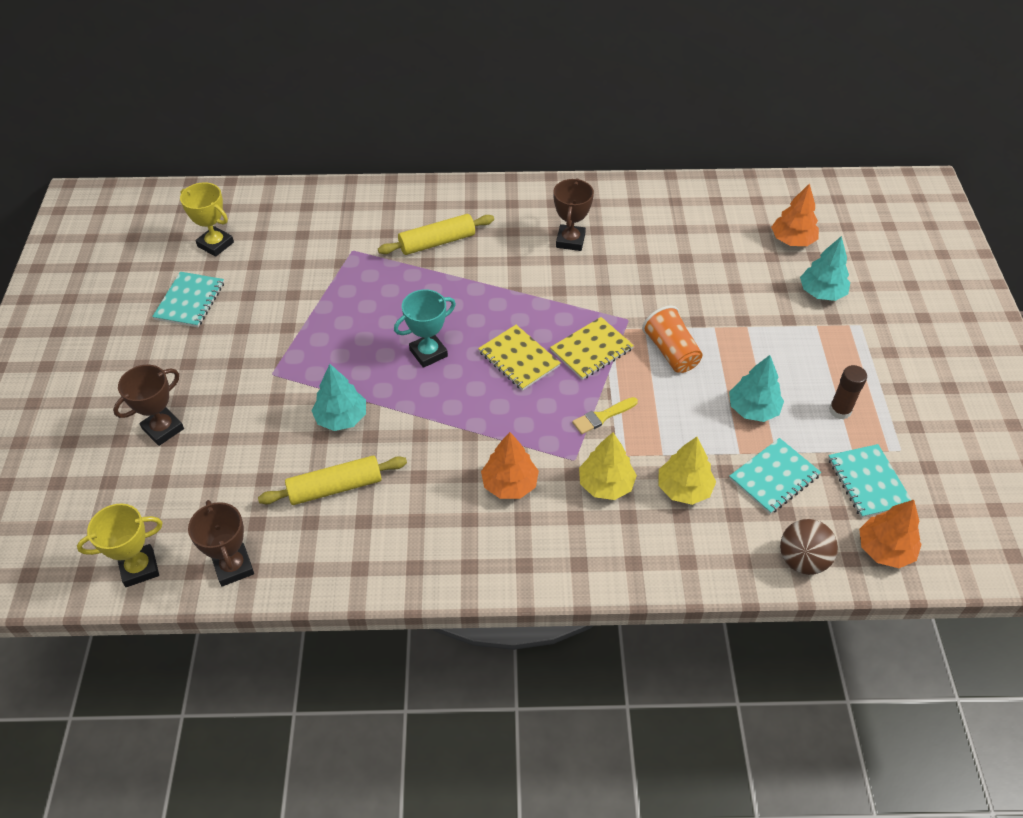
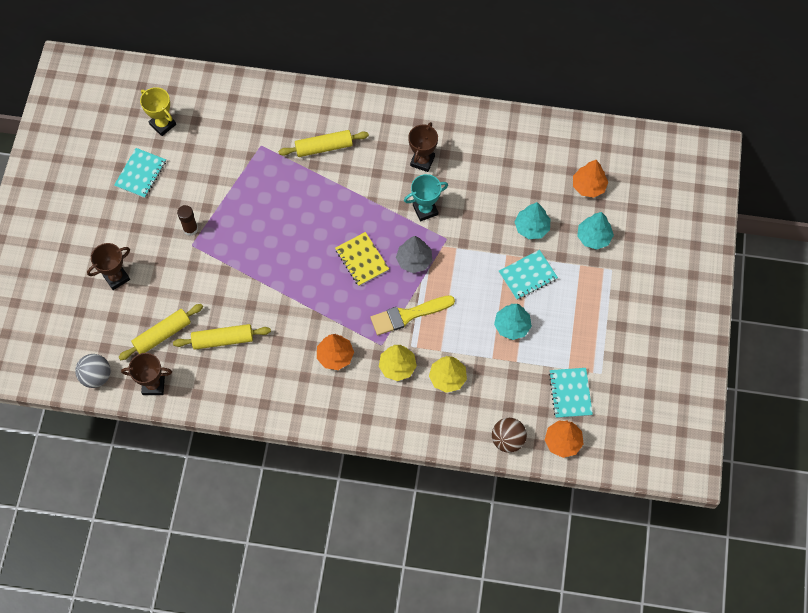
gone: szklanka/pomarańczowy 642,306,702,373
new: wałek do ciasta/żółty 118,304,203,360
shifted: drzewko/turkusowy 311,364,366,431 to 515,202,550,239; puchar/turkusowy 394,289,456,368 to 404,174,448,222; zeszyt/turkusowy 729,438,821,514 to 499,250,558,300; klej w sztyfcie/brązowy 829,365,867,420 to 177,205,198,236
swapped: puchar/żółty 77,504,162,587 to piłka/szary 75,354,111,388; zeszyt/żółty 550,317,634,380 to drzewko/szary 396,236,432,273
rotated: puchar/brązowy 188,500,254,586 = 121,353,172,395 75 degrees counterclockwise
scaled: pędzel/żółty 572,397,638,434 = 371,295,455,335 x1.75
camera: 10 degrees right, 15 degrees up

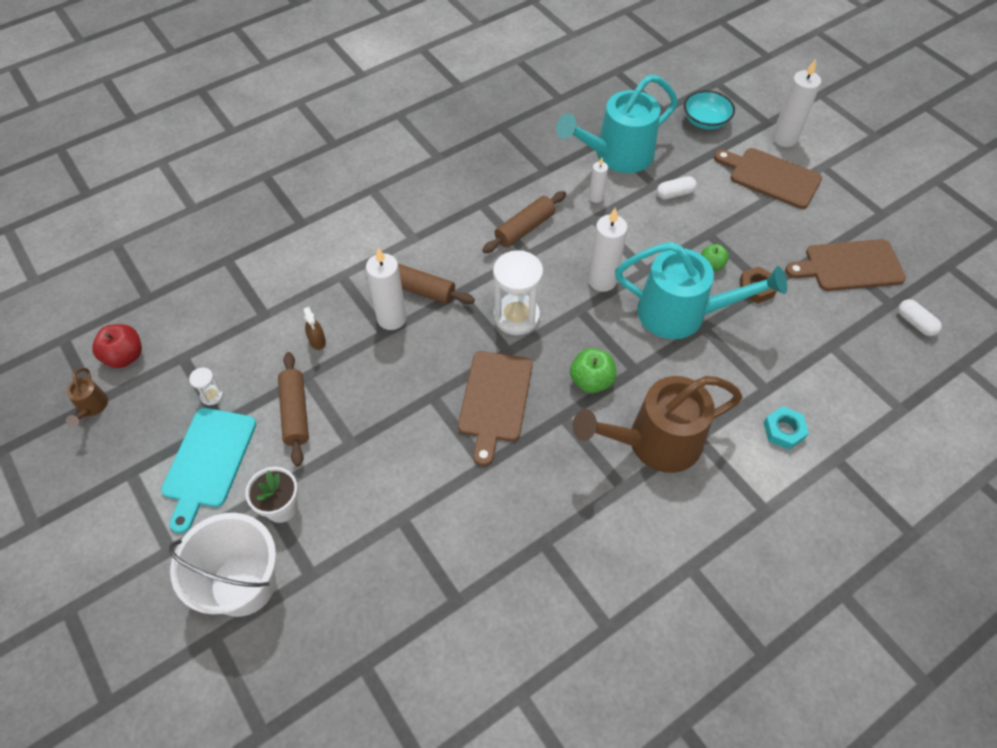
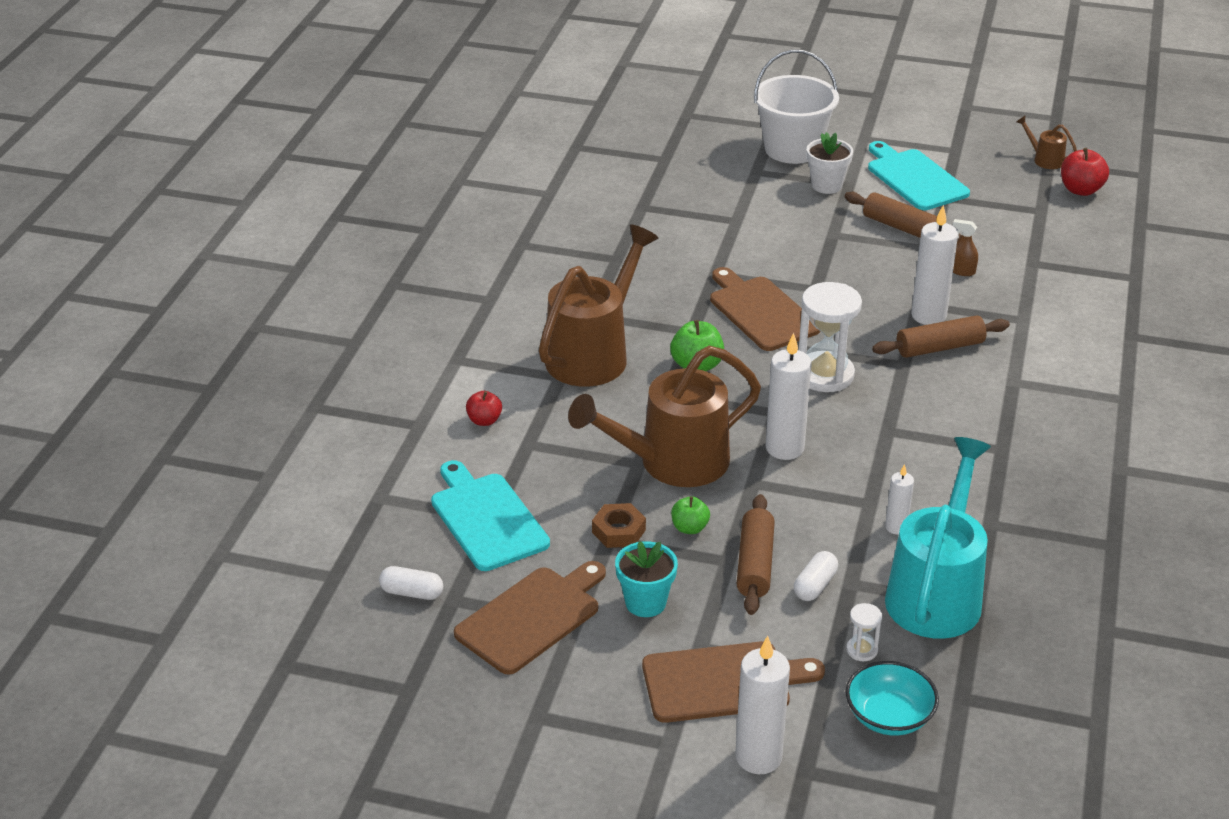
new: deska do krojenia/turkusowy 431,460,550,571; doniczka/turkusowy 615,541,678,617
shifted: klepsydra/biały 189,368,223,405 to 846,603,882,661; wałek do ciasta/brązowy 483,191,566,253 to 737,494,775,615
swapped: nakrętka/turkusowy 763,406,809,450 to jabłko/czerwony 466,391,502,426
repainted: konewka/turkusowy 615,242,787,339 to konewka/brązowy 568,346,761,487
camera: 140 degrees right, 20 degrees down

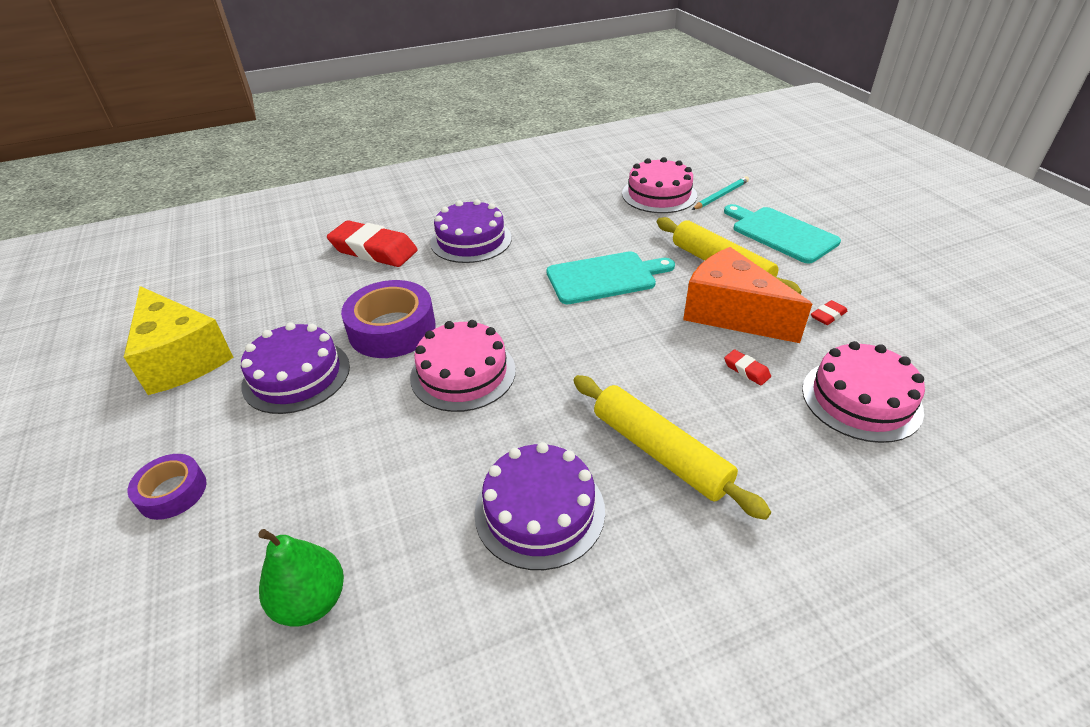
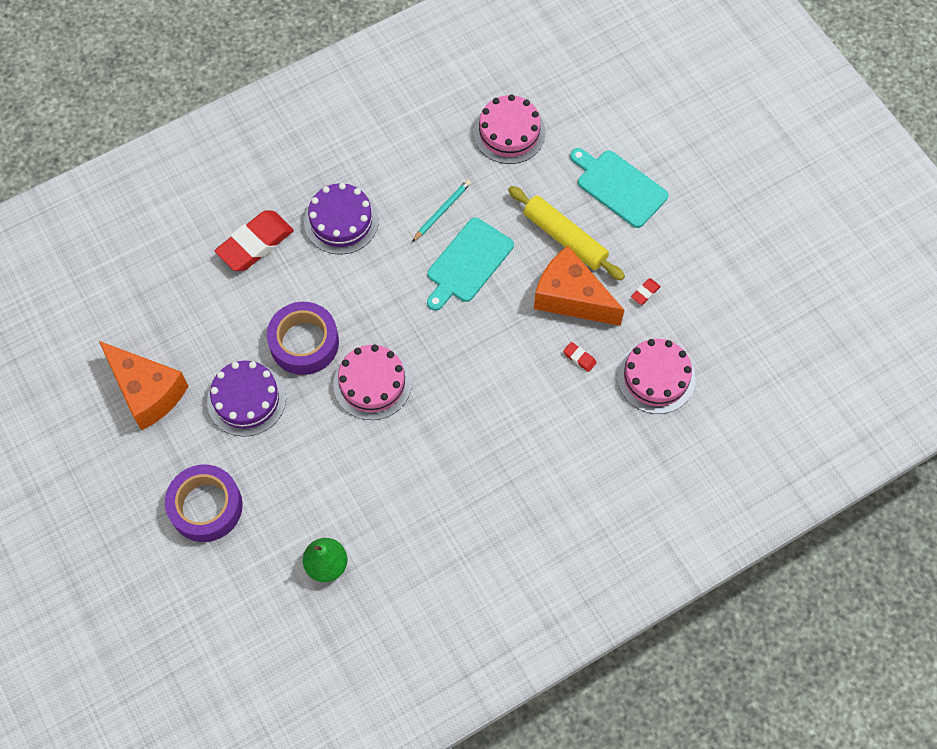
gone: tort/fioletowy 474,442,605,570; wałek do ciasta/żółty 573,375,771,520
shifted: ołówek/turkusowy 692,176,749,210 to 412,179,471,242
repainted: ser/żółty 124,286,233,395 to ser/pomarańczowy 99,341,188,430
rotated: gumka do mazania/czerwony 327,220,418,267 = 215,211,294,271 60 degrees counterclockwise; deska do krojenia/turkusowy 546,251,675,304 = 427,217,514,311 150 degrees clockwise
scaled: taśma klejąca/fioletowy 127,454,207,520 = 165,465,243,542 x1.74
camera: 10 degrees left, 25 degrees up

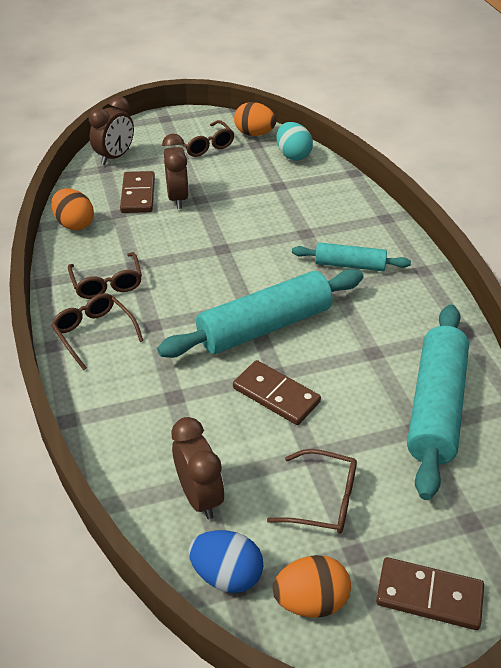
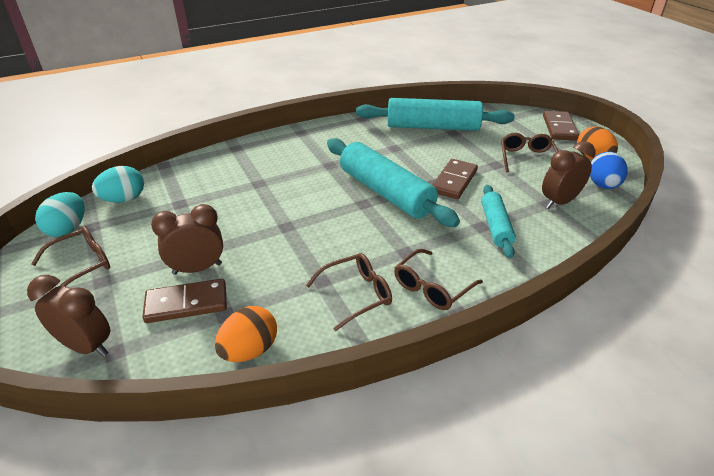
shifted: wałek do ciasta/turkusowy 292,242,411,271 to 481,185,516,258
repainted: jajko/pomarańczowy 234,102,276,136 to jajko/turkusowy 35,192,85,237
camera: 100 degrees left, 5 degrees down

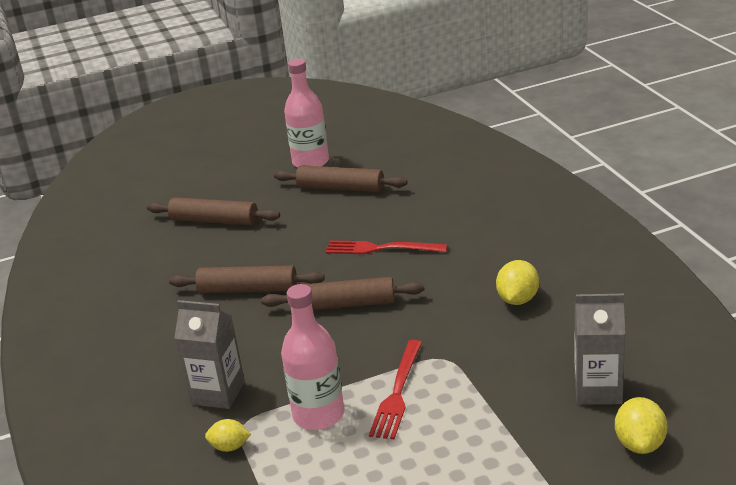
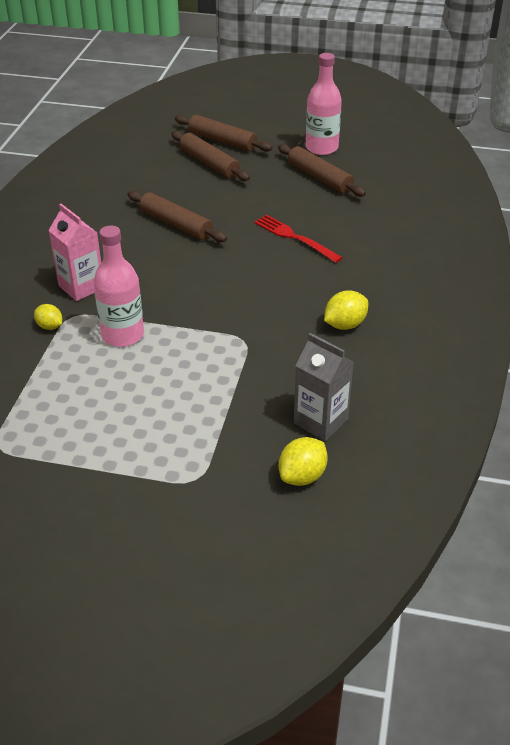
gone: widelec/czerwony 369,340,422,439
shifted: wałek do ciasta/brązowy 261,277,425,310 to 175,115,273,152
repainted: karton mleka/szary 174,300,245,409 to karton mleka/różowy 48,204,101,301
camera: 30 degrees right, 10 degrees up

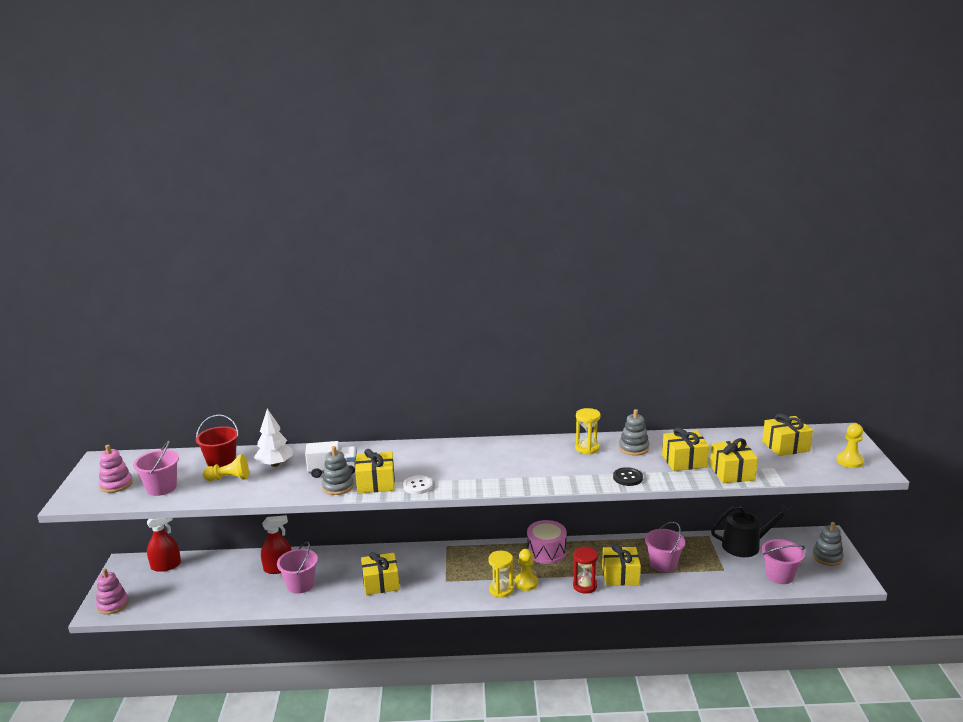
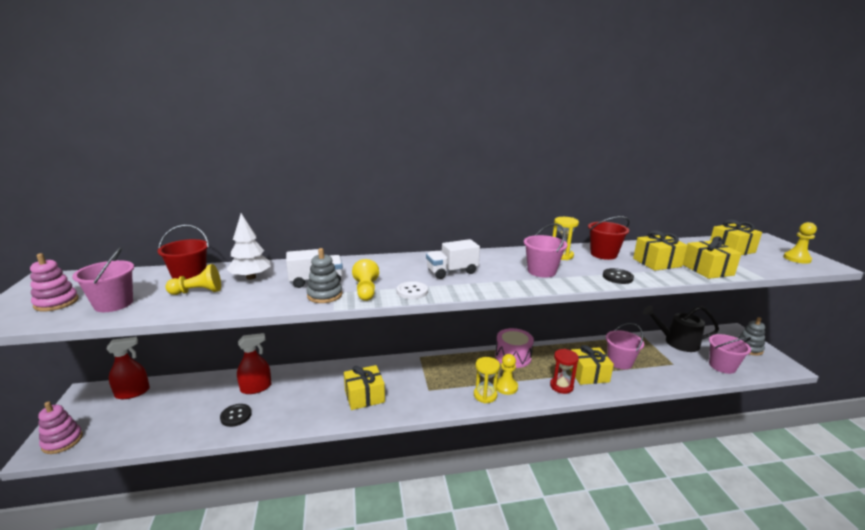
new: guzik/czarny 220,404,252,427; ciężarówka/biały 426,239,480,279
shifted: wiadro/różowy 277,541,318,594 to 524,223,568,278
swapped: prezent/żółty 355,449,395,493 to pionek/żółty 352,259,379,301; zabawka nakładanka/szary 619,409,649,456 to wiadro/czerwony 588,216,630,260
rotated: konewka/czarny 711,504,792,557 = 643,305,719,352 150 degrees counterclockwise
camera: 10 degrees left, 0 degrees up

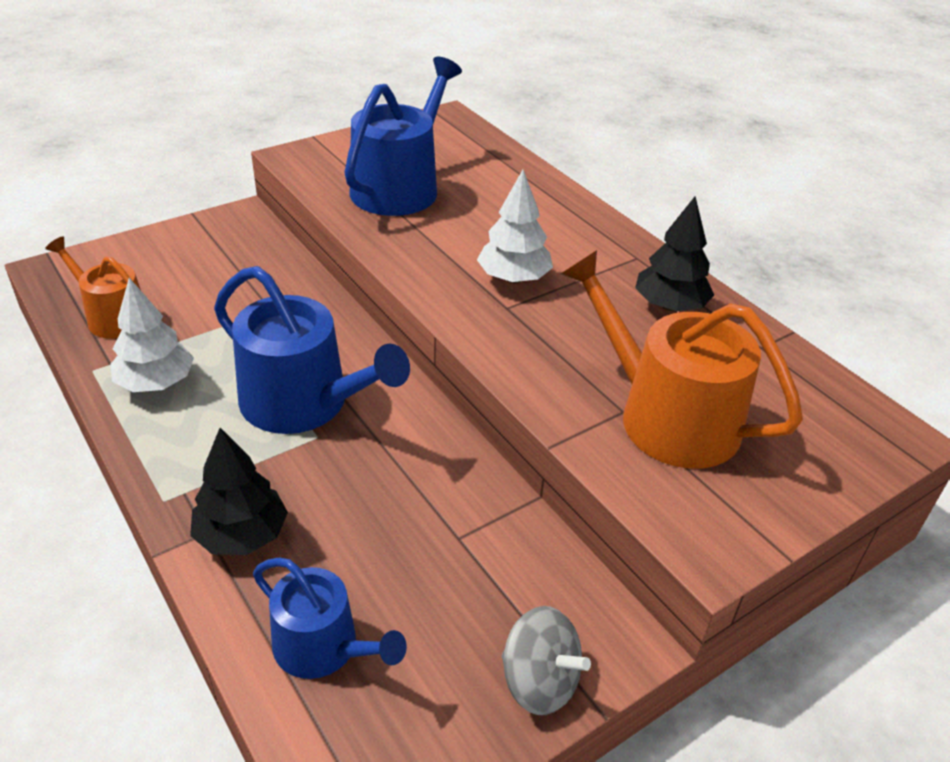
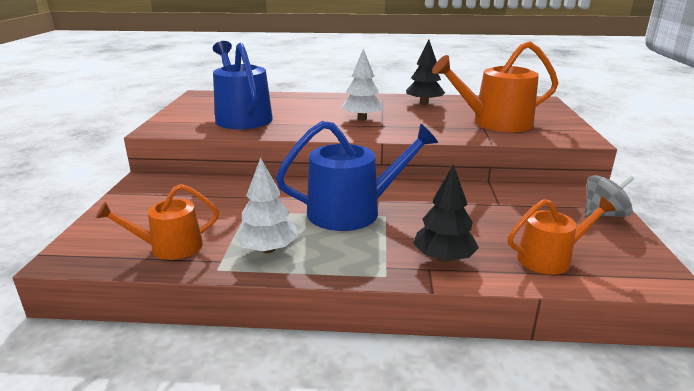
repainted: konewka/niebieski 253,558,407,679 to konewka/pomarańczowy 508,197,616,275
camera: 50 degrees left, 15 degrees down

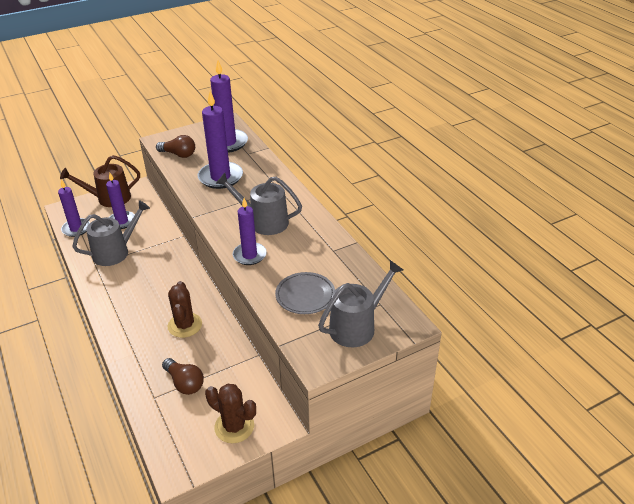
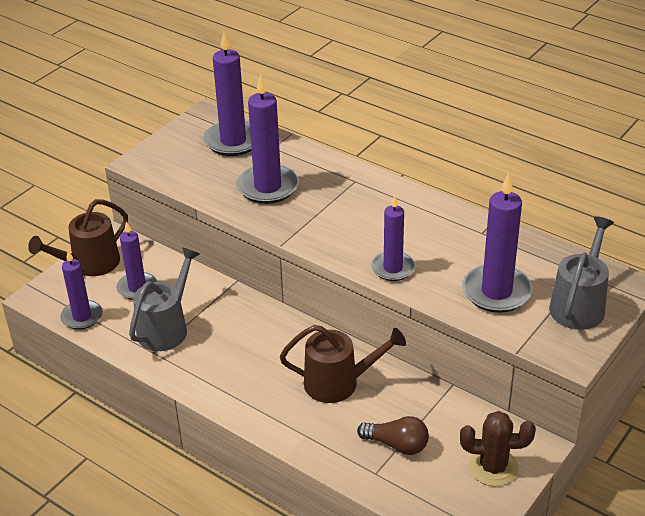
gone: żarówka/brązowy 156,135,195,158; konewka/szary 216,173,302,235
swapped: kaktus/brązowy 168,281,202,338 to konewka/brązowy 280,325,406,403; talerz/szary 275,272,335,314 to świeca/fioletowy 462,173,533,313
camera: 25 degrees left, 0 degrees up

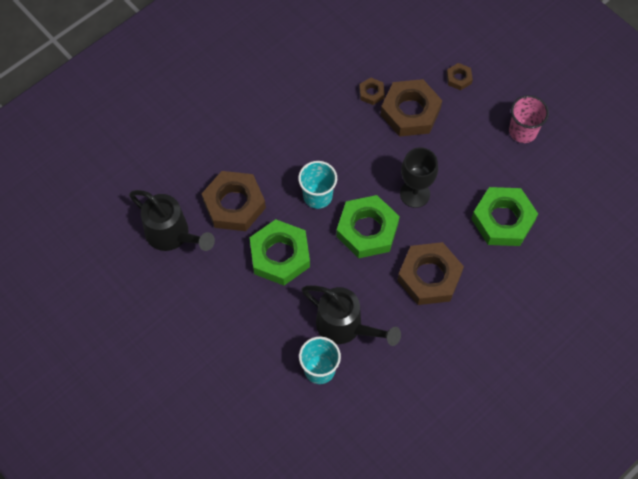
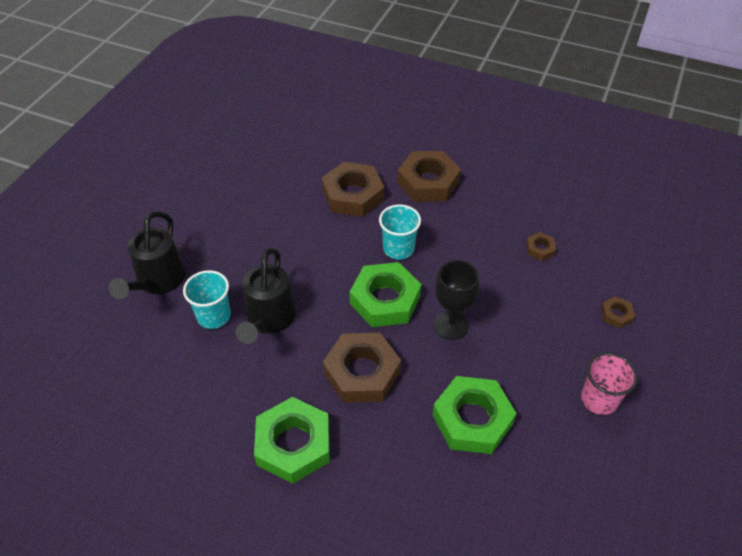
shifted: konewka/czarny 129,190,215,251 to 109,212,185,299; nakrętka/zielony 250,219,310,285 to 254,397,330,484; nakrętka/brązowy 381,79,442,137 to 397,151,461,202
camera: 65 degrees right, 15 degrees down

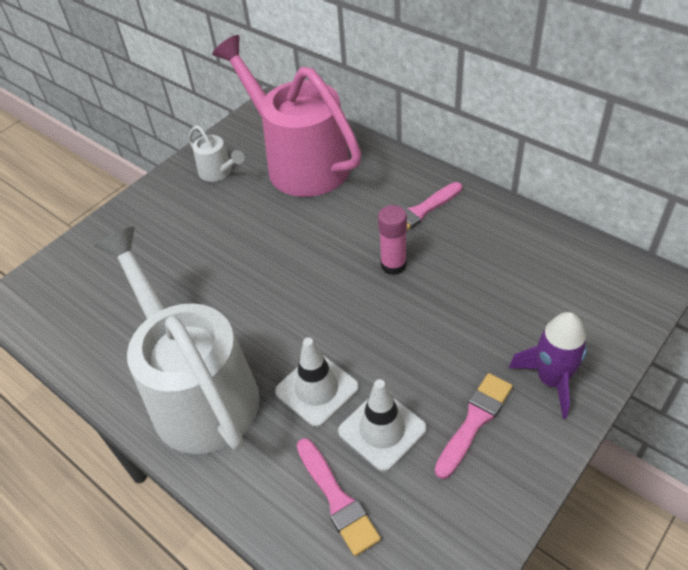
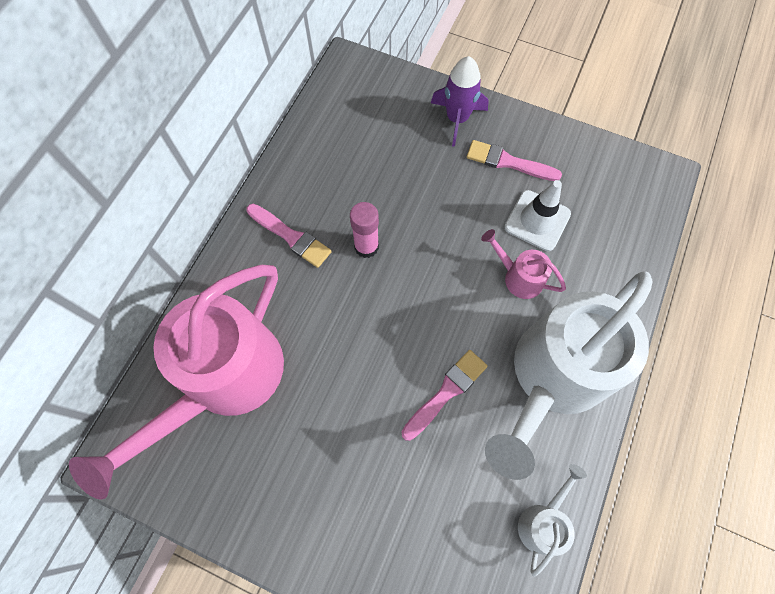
shifted: konewka/biały 188,125,244,182 to 518,464,587,577; pędzel/różowy 297,438,381,556 to 401,350,488,441
swapped: pachołek/biały 275,337,359,427 to konewka/różowy 481,229,566,299
camera: 110 degrees left, 20 degrees up

